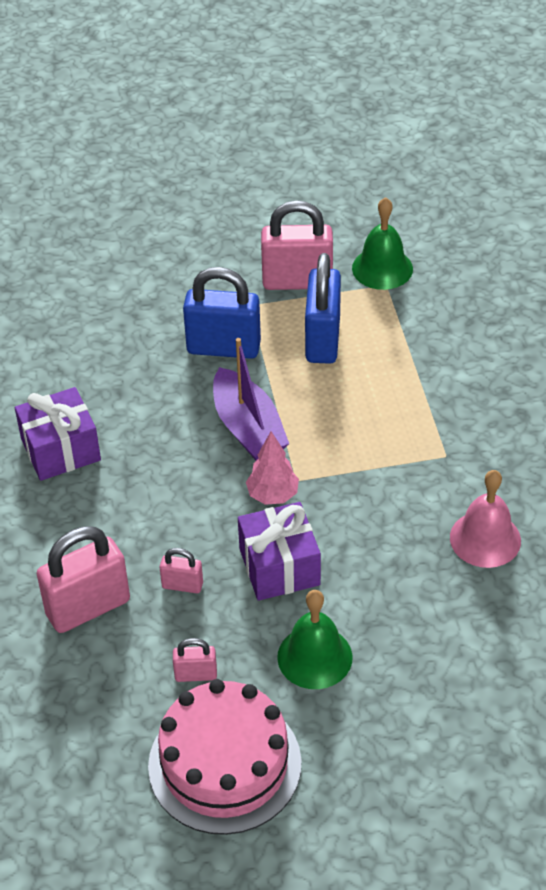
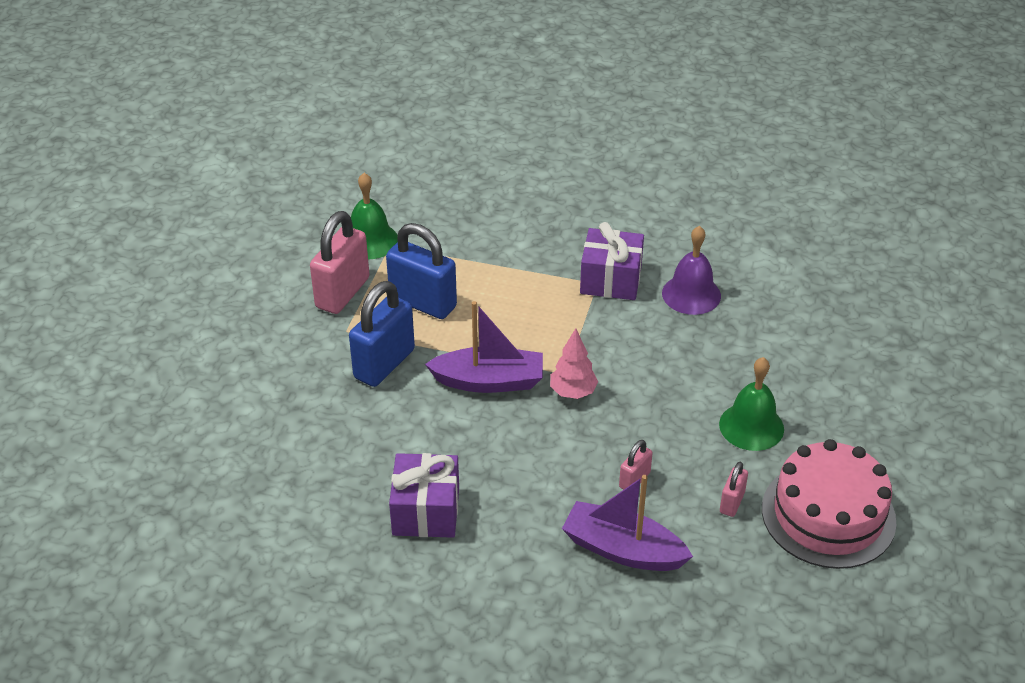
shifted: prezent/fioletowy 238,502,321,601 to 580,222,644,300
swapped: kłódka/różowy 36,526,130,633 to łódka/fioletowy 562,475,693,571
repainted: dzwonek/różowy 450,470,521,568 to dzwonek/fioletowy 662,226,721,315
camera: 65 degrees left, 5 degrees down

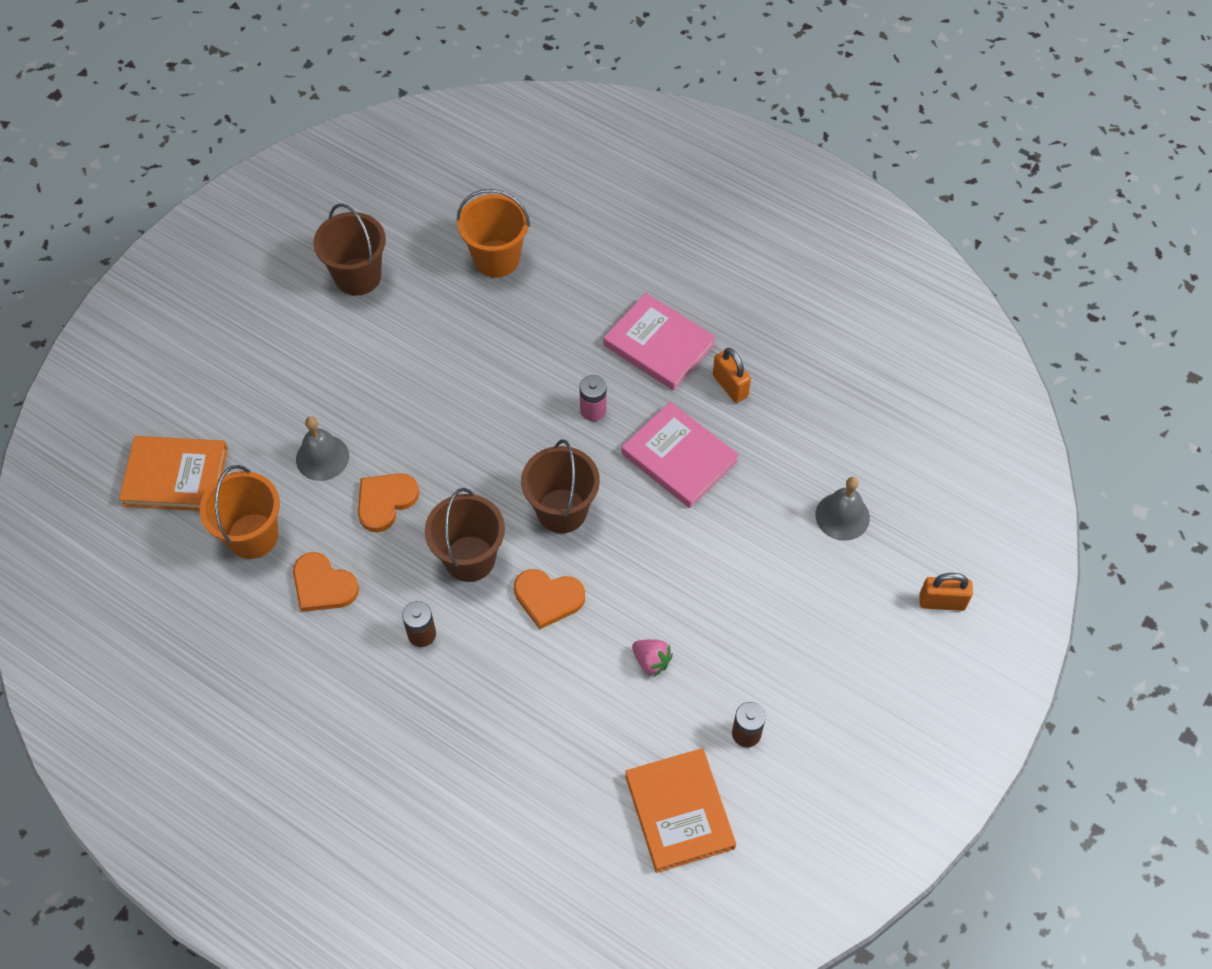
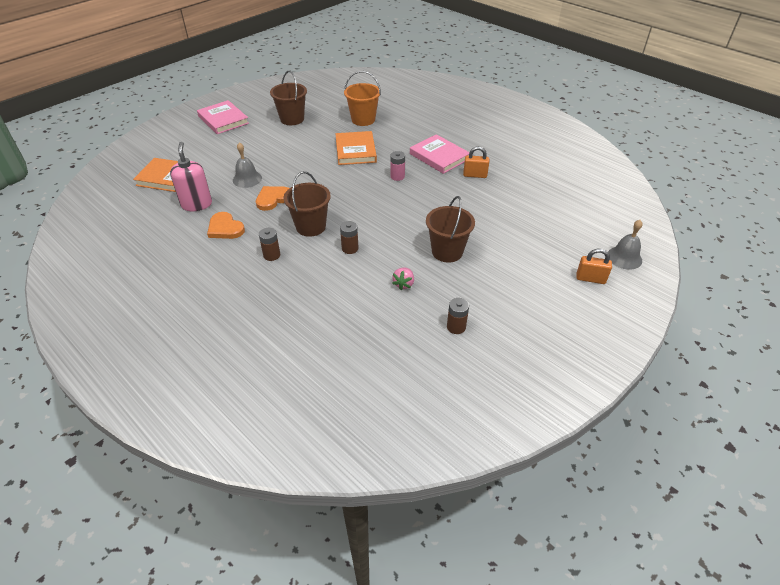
shifted: wiadro/brązowy 521,439,600,533 to 426,196,475,262; książka/różowy 622,402,739,508 to 197,100,249,134; książka/pomarańczowy 625,748,736,873 to 335,131,377,165; dzwonek/szary 816,477,870,541 to 608,220,642,270
swapped: wiadro/pomarańczowy 200,465,280,559 to dozownik mydła/różowy 170,142,212,211; serce/pomarańczowy 514,569,585,629 to bateria/brązowy 340,221,359,254
rotated: truskawka/różowy 632,639,673,677 = 392,267,414,290 60 degrees clockwise; kłódka/pomarańczowy 713,348,751,403 = 463,146,489,178 60 degrees counterclockwise
camera: 10 degrees right, 15 degrees down

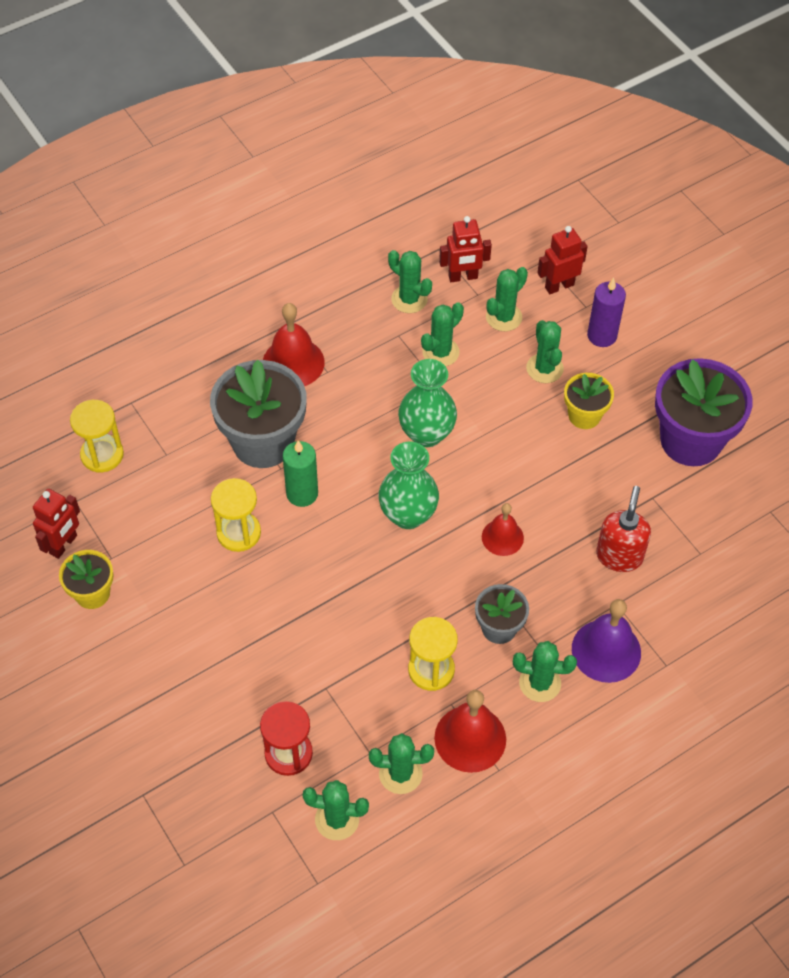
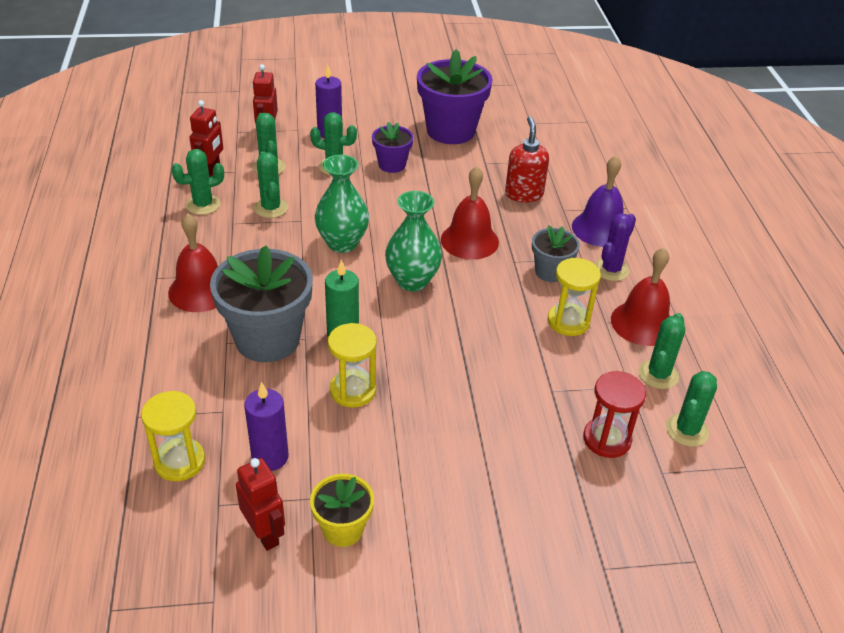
new: świeca/fioletowy 244,382,289,471
repainted: kaktus/zielony 513,641,577,702 to kaktus/fioletowy 594,213,636,281; doniczka/żółty 564,373,614,429 to doniczka/fioletowy 372,122,414,173
rotated: dozownik mydła/czerwony 596,486,651,572 = 505,116,549,202 45 degrees clockwise
scaled: dzwonek/czerwony 482,503,524,556 = 441,166,499,260 x1.58
camera: 65 degrees left, 15 degrees down

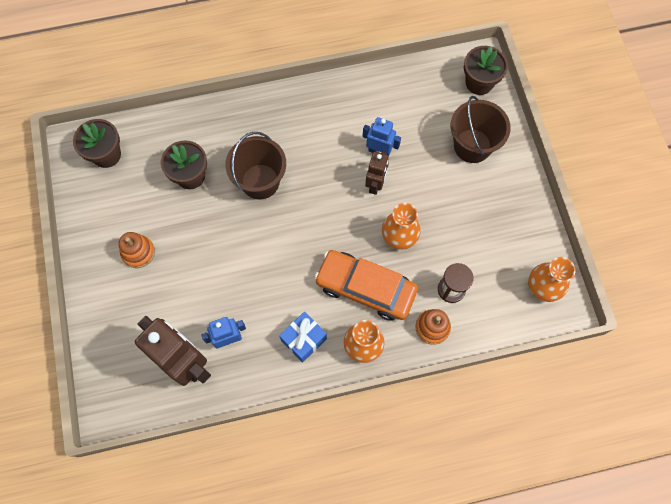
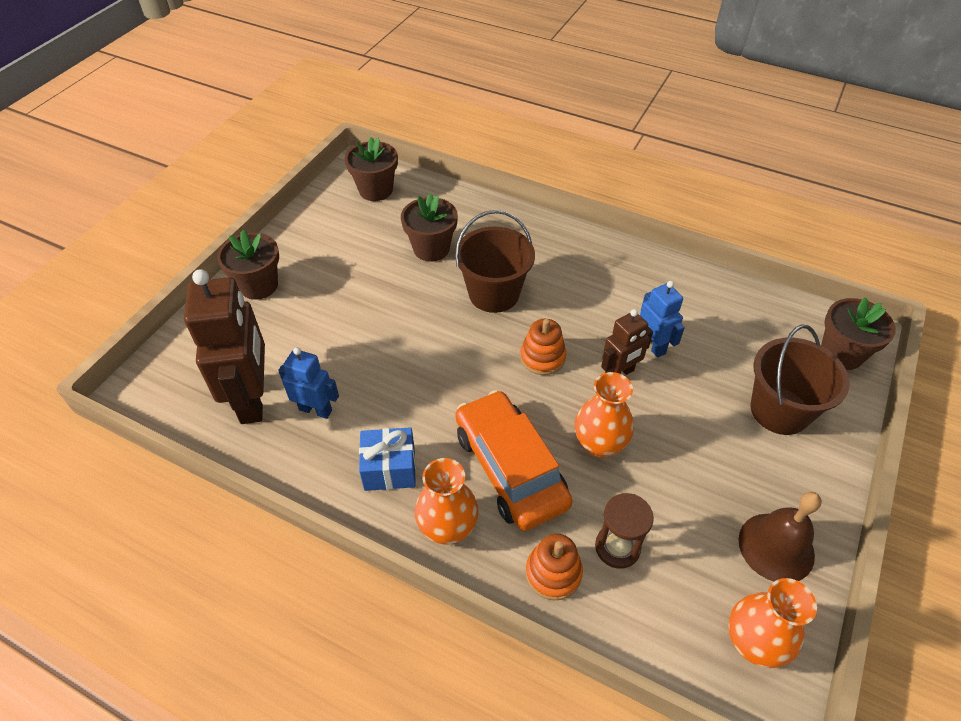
new: doniczka/brązowy 217,230,279,300; dzwonek/brązowy 738,492,822,582
shifted: zabawka nakładanka/pomarańczowy 119,232,155,268 to 520,319,566,375
camera: 40 degrees right, 20 degrees down

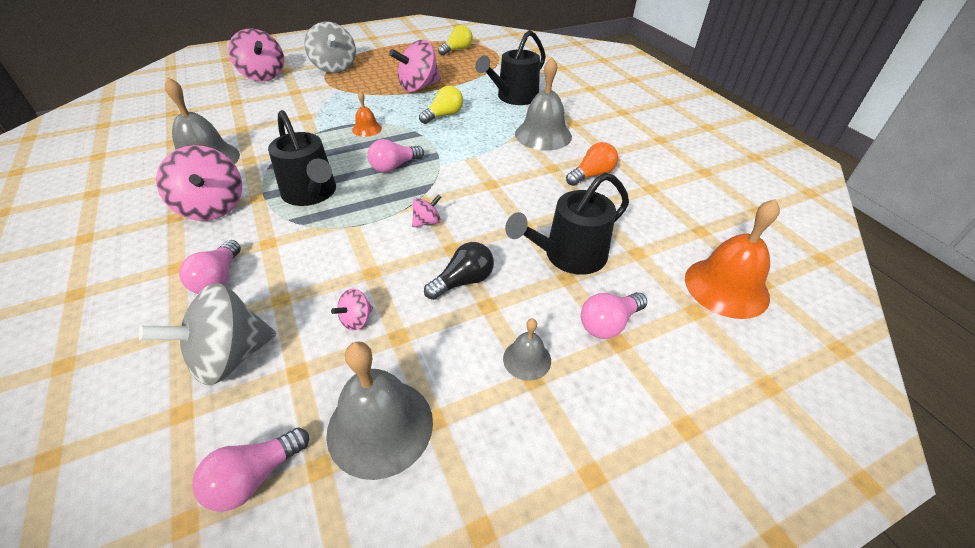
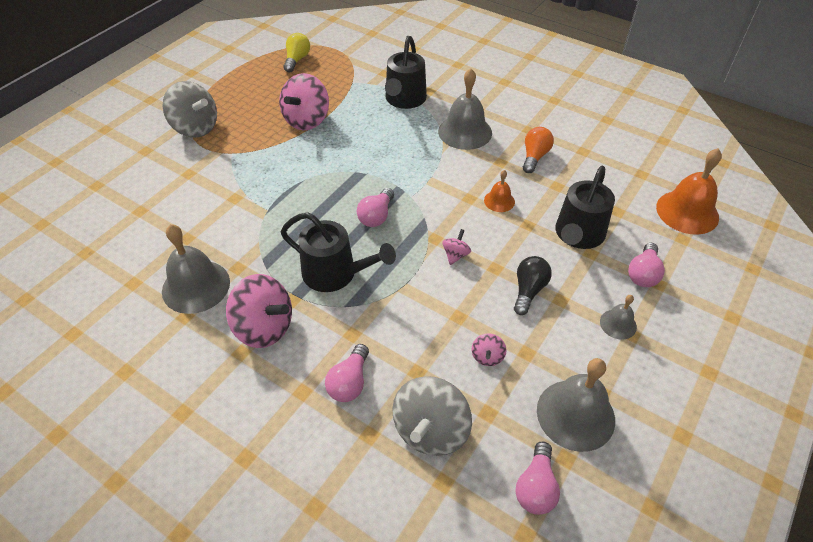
gone: bączek/różowy 228,28,284,82; żarówka/żółty 419,86,463,124
shifted: dzwonek/pomarańczowy 352,91,382,137 to 484,170,515,212
rotated: żarówka/różowy 179,240,241,294 = 325,344,369,402 45 degrees clockwise
camera: 30 degrees left, 5 degrees up

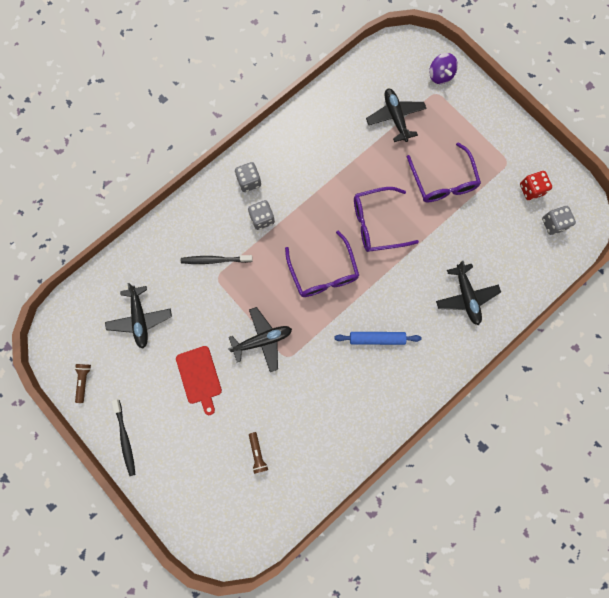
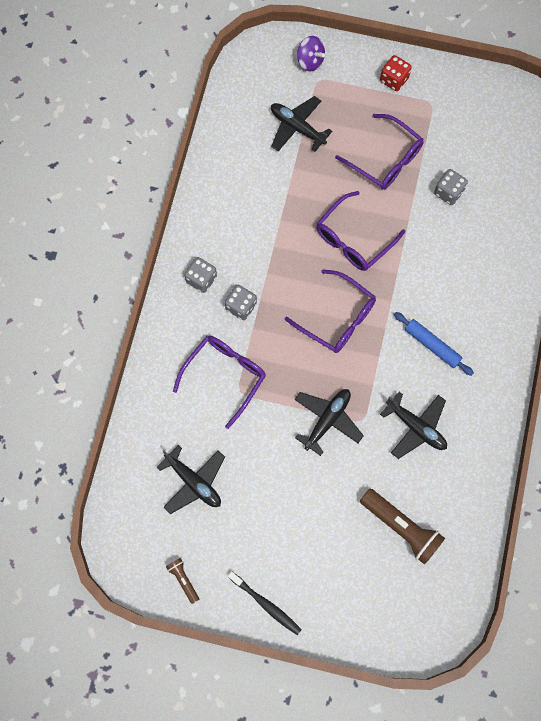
gone: deska do krojenia/czerwony 176,346,222,415
shifted: samolot/czarny 436,261,501,325 to 380,392,447,459; kostka do gry/czerwony 520,171,552,200 to 380,55,412,91; kostka do gry/szary 542,206,576,235 to 434,169,468,205
swapped: szczoteczka do zębów/czarny 181,255,253,264 to okulary/fioletowy 173,336,266,429
rotated: wałek do ciasta/niebieski 334,332,422,345 = 394,312,474,376 75 degrees clockwise
scaled: latarka/brązowy 249,432,268,474 = 360,489,445,565 x1.97
camera: 35 degrees left, 5 degrees down

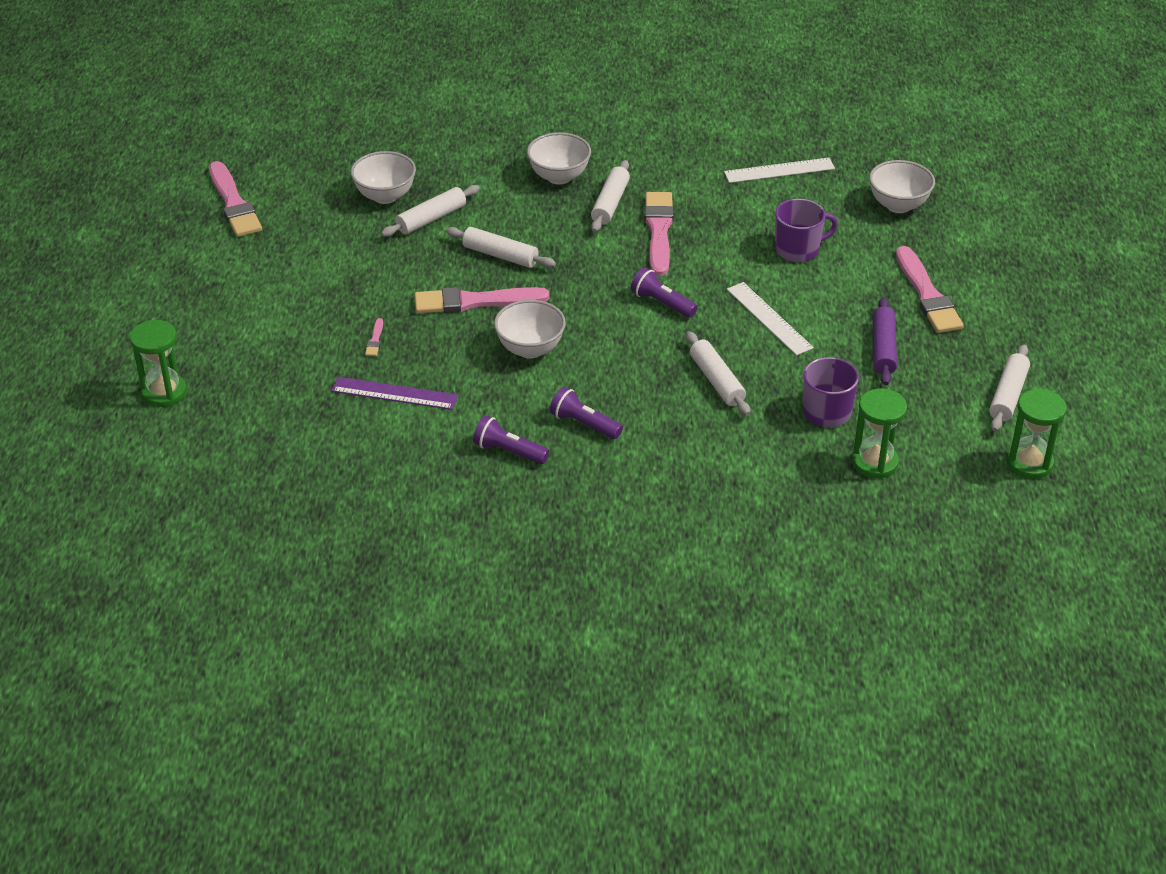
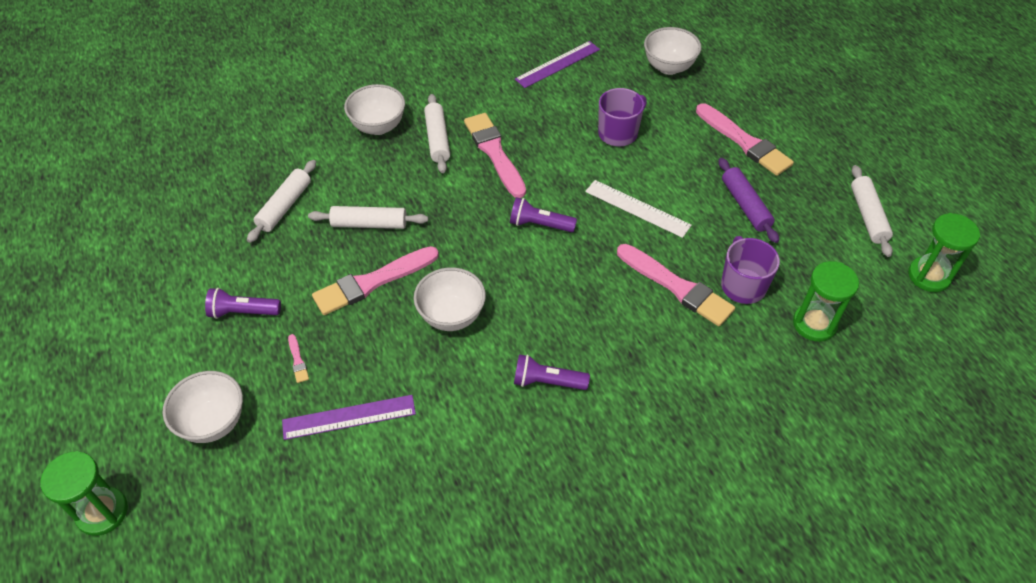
gone: wałek do ciasta/biały 686,331,750,416
shifted: pędzel/różowy 209,161,262,237 to 617,244,735,326; miska/biały 351,151,416,204 to 163,371,243,443; latarka/fioletowy 473,415,549,464 to 205,288,281,319
repainted: linijka/biały 724,158,835,183 to linijka/fioletowy 515,41,600,88
camera: 25 degrees left, 10 degrees up

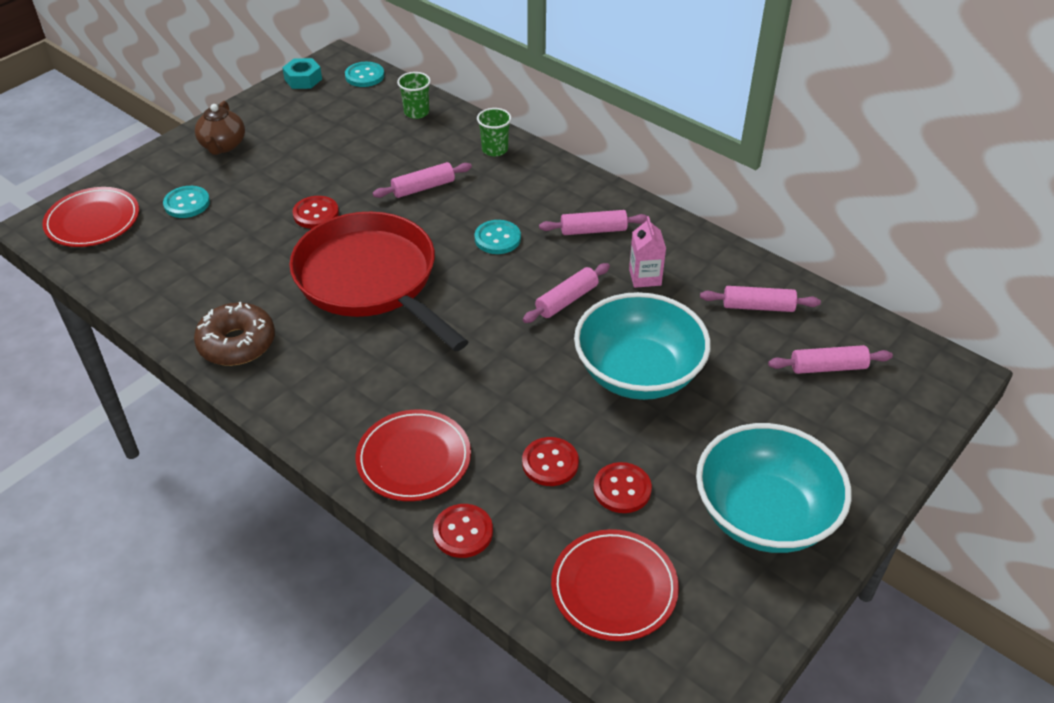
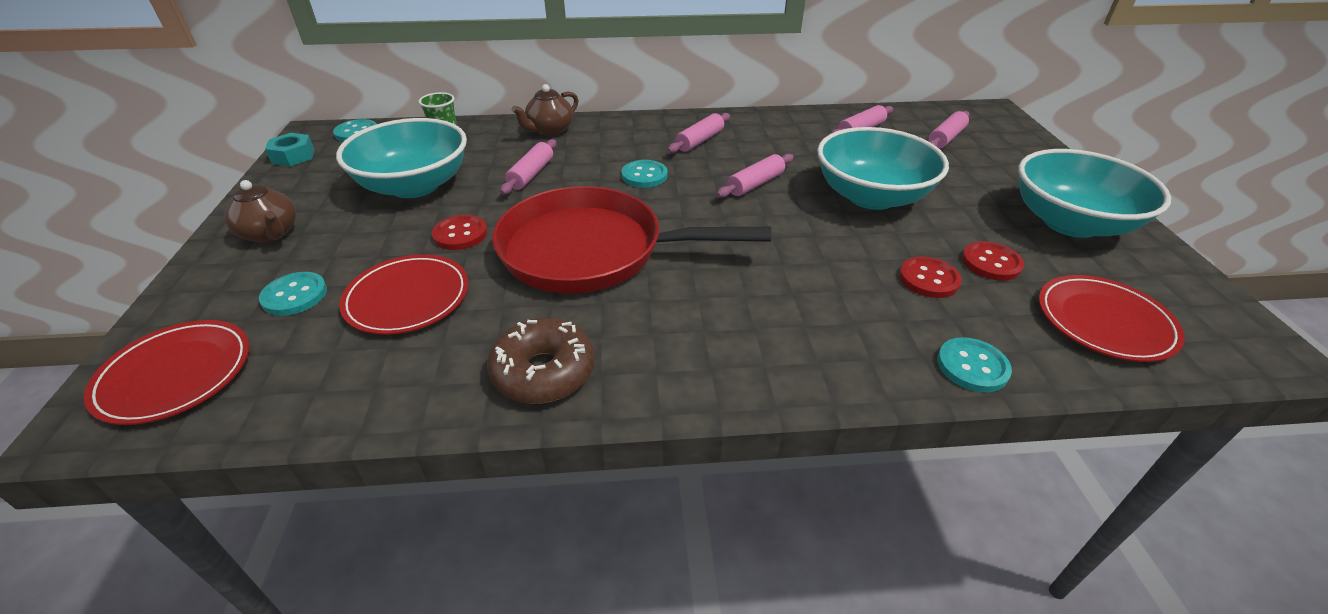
gone: karton mleka/różowy 629,216,666,288
new: miska/turkusowy 336,118,467,198
shifted: talerz/czerwony 356,409,471,501 to 339,254,469,335
swapped: szklanka/zielony 477,108,512,156 to imbryk/brązowy 511,84,579,136
repainted: guzik/czerwony 433,504,493,558 to guzik/turkusowy 937,337,1012,392
rotated: wałek do ciasta/różowy 523,263,610,323 = 716,154,794,198 45 degrees clockwise
camera: 45 degrees left, 5 degrees down

